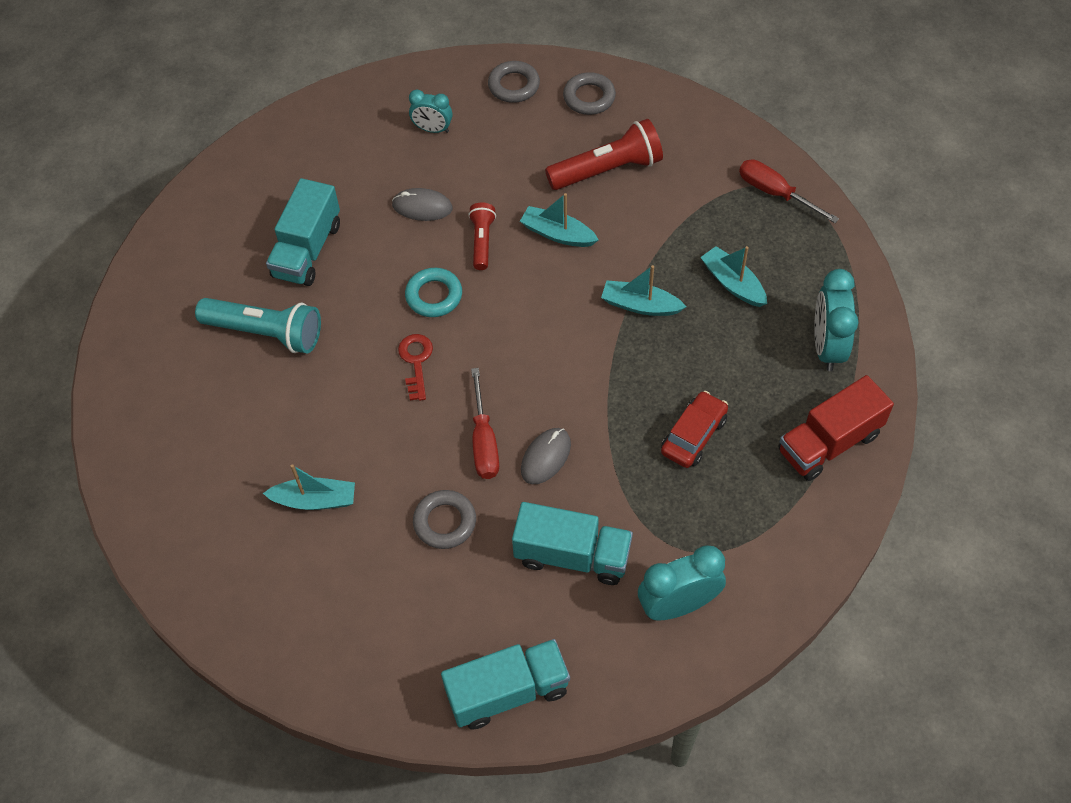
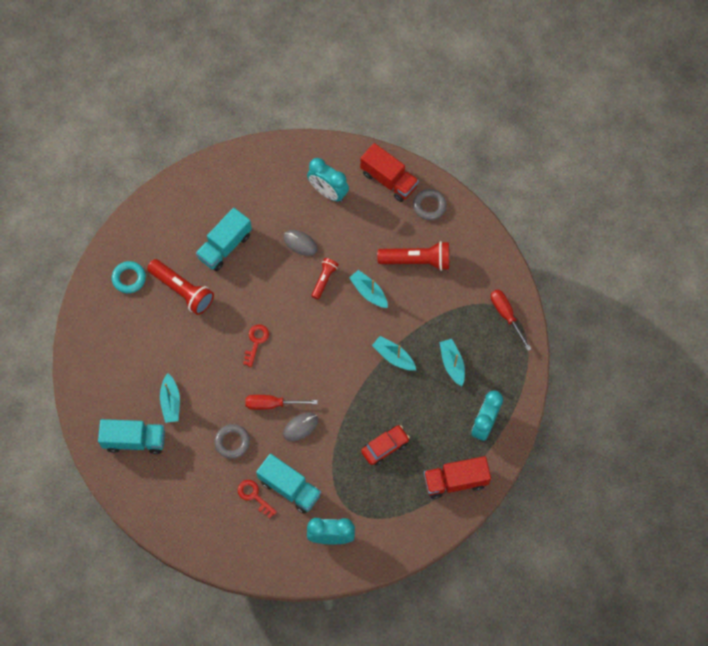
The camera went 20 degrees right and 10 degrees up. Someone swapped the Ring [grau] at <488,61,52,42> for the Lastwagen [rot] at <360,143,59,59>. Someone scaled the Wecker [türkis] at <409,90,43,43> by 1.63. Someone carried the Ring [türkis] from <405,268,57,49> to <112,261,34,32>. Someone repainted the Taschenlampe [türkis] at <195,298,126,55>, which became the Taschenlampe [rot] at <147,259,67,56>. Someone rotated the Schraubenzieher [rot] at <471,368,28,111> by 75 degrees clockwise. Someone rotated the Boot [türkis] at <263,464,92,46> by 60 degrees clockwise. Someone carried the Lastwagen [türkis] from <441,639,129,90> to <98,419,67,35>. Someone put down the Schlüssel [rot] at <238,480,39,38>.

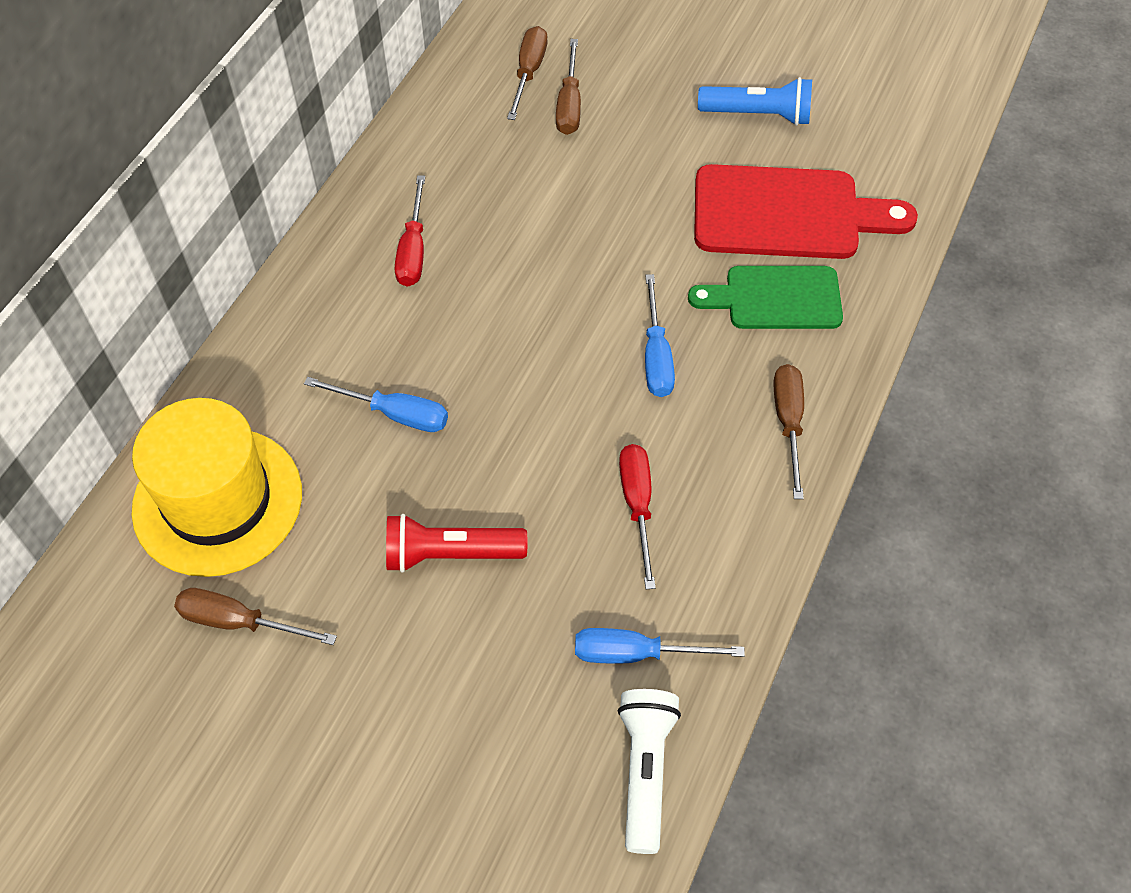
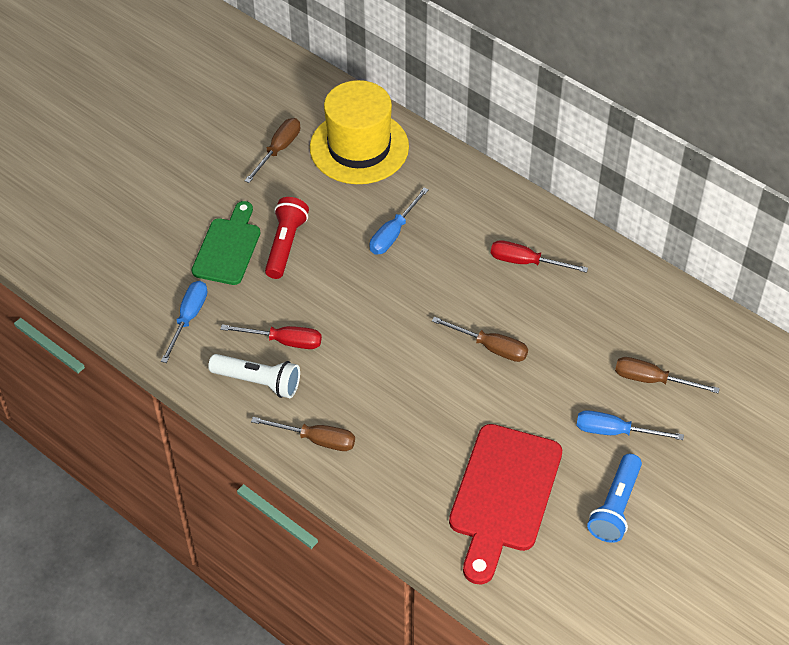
The camera went 105 degrees right and 5 degrees down. Someone carried the Schraubenzieher [braun] from <507,26,40,94> to <432,317,96,45>. Someone carried the Schneidebrett [grün] from <688,266,155,63> to <192,201,68,84>. Someone carried the Schraubenzieher [blau] from <645,274,30,123> to <576,410,108,30>. Someone carried the Taschenlampe [weiß] from <618,689,63,165> to <208,354,92,44>.

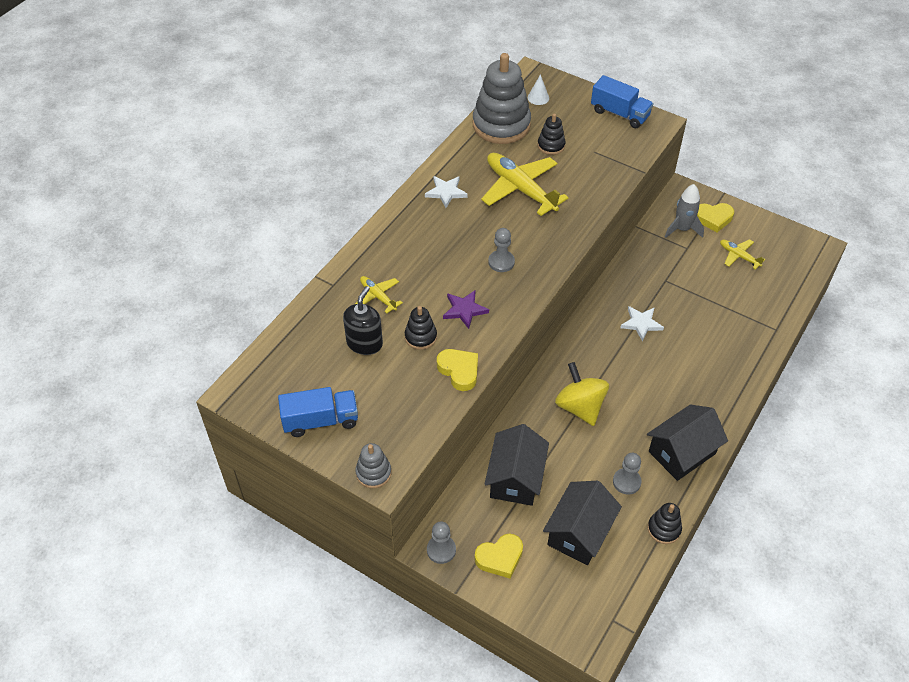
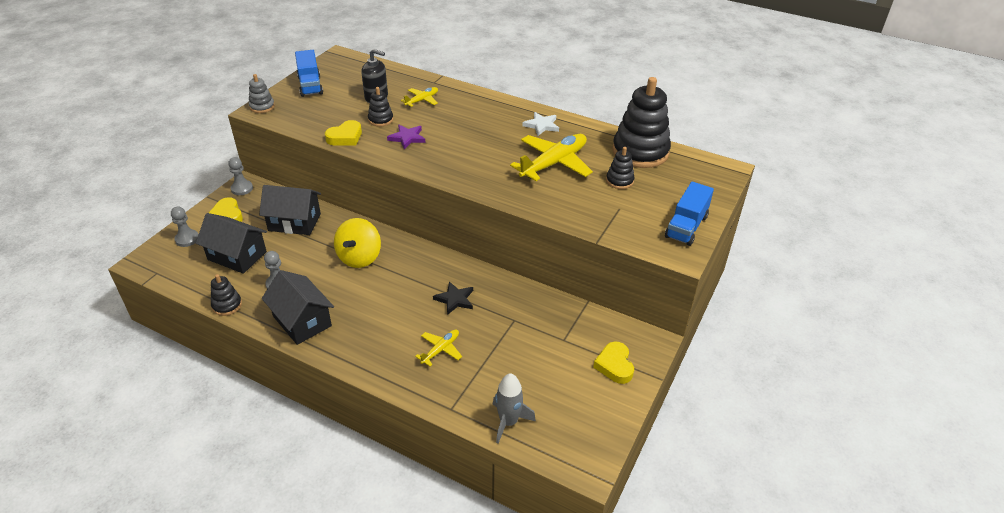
The camera went 85 degrees right and 10 degrees down. Someone repainted the Stapelspielzeug [grau] at <473,53,58,91>, which became the Stapelspielzeug [schwarz] at <612,77,59,91>. Someone took away the Kegel [weiß] at <528,74,21,31>. Someone carried the Rakete [grau] from <665,184,39,54> to <493,373,43,70>. Someone carried the Bauer [grau] from <488,228,27,44> to <171,207,28,40>. Someone carried the Flugzeug [gelb] from <720,239,45,31> to <415,330,47,37>. Someone repainted the Stern [weiß] at <620,306,44,35>, which became the Stern [schwarz] at <433,281,40,34>. Someone rotated the Kreisel [gelb] at <555,362,54,64> by 135 degrees clockwise.

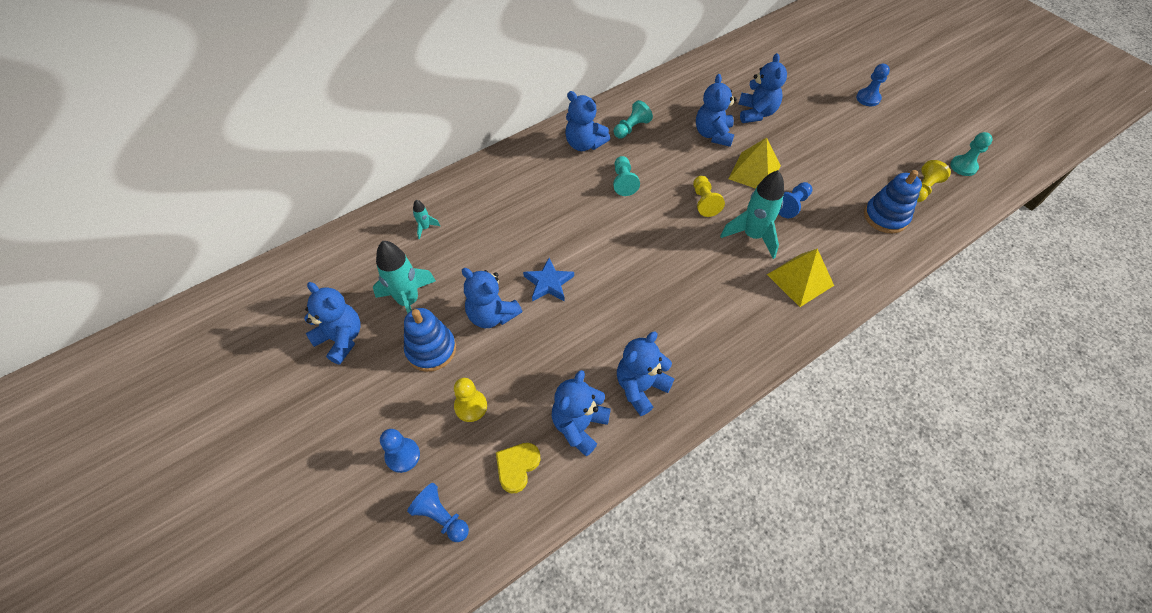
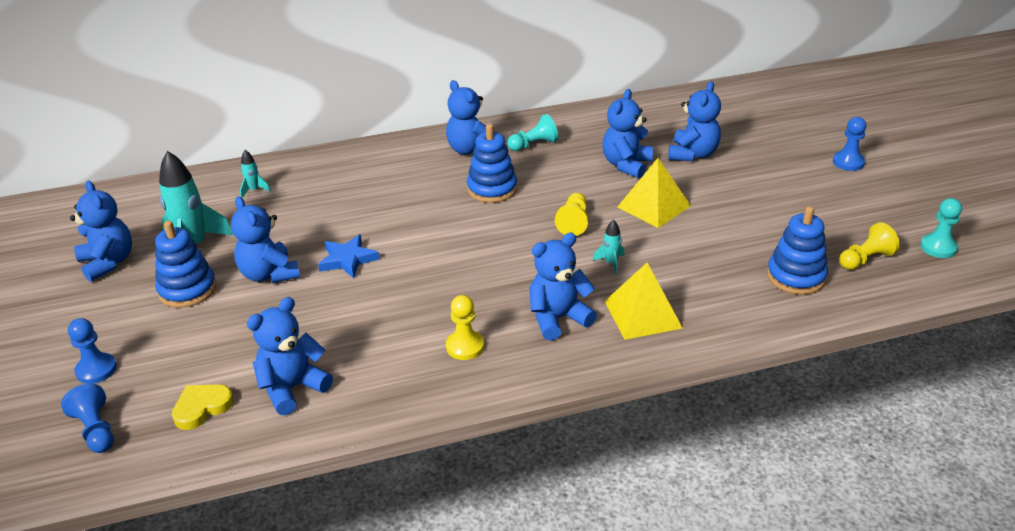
The camera went 20 degrees right and 20 degrees down. Someone swapped the Bauer [türkis] at <613,156,27,40> for the Stapelspielzeug [blau] at <467,124,50,79>. Someone scaled the Rakete [türkis] at <720,170,64,89> by 0.46. Someone took away the Bauer [blau] at <778,182,34,36>. Someone carried the Teddybär [blau] from <617,332,57,84> to <529,233,68,108>. Someone carried the Bauer [gelb] from <454,378,33,44> to <446,295,38,65>.

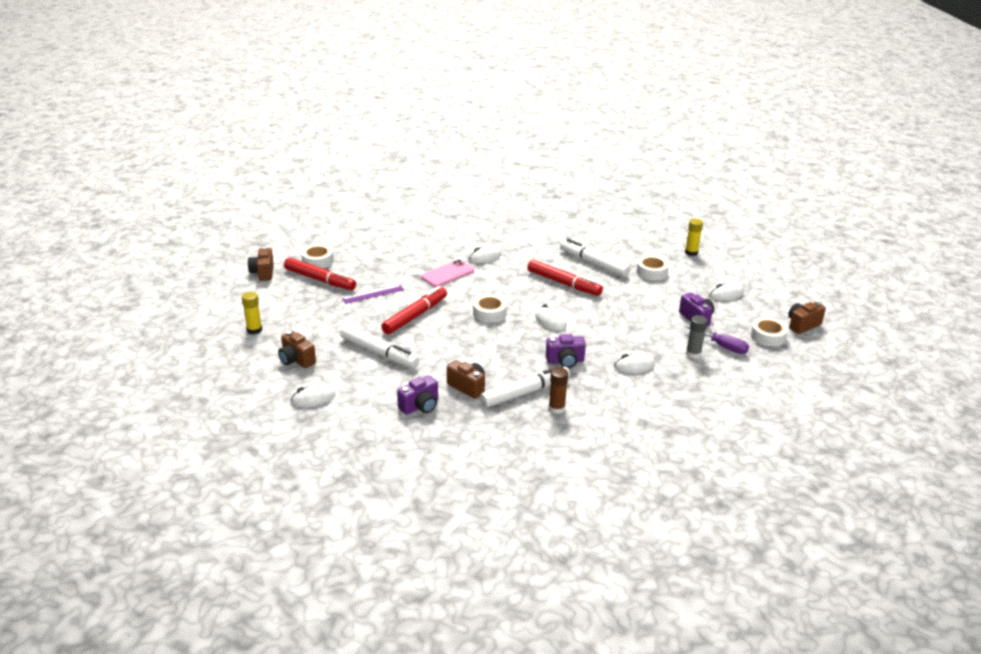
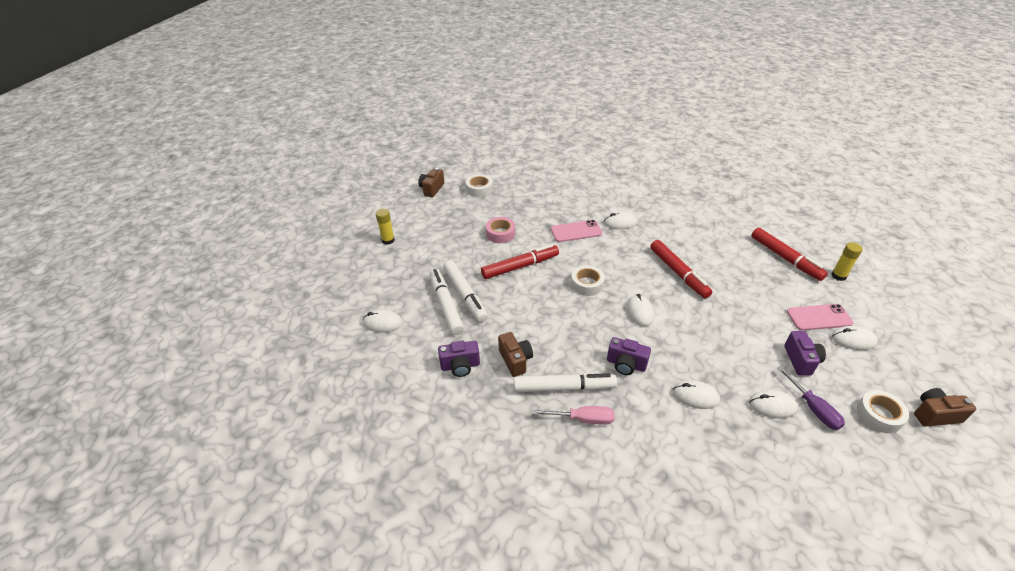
The camera went 30 degrees right and 10 degrees up. Someone carried the Filzstift [weiß] from <560,239,70,38> to <429,268,35,67>. Someone took away the Klebeband [weiß] at <637,255,32,25>. Someone carried the Filzstift [rot] from <284,258,72,32> to <751,228,77,53>. Someone swapped the Lineal [lila] at <342,285,62,19> for the Klebeband [rosa] at <486,217,29,26>. Someone swapped the Klebestift [grau] at <686,315,21,44> for the Computermaus [weiß] at <749,390,49,29>. Someone took away the Kamera [braun] at <278,331,38,37>. Someone swapped the Klebestift [braun] at <549,367,19,47> for the Schraubenzieher [rosa] at <532,406,83,19>. Someone put down the Handy [rosa] at <787,304,66,27>.

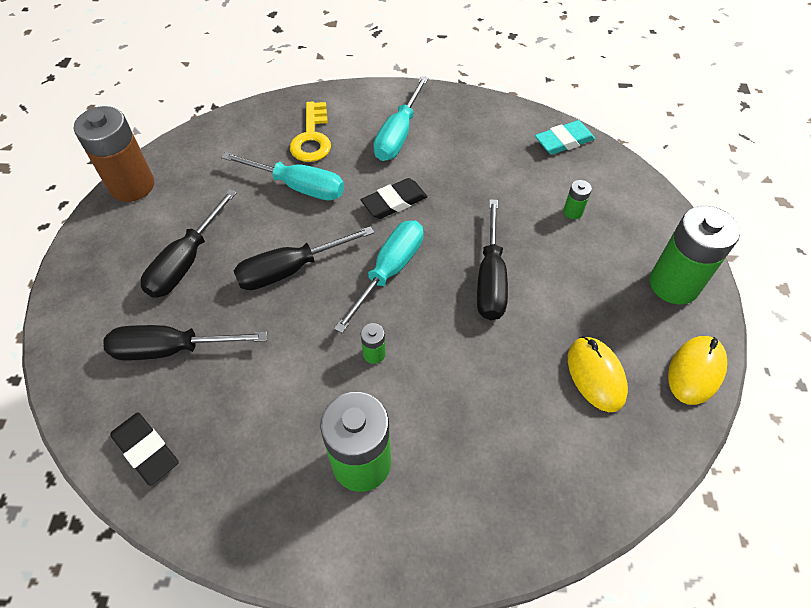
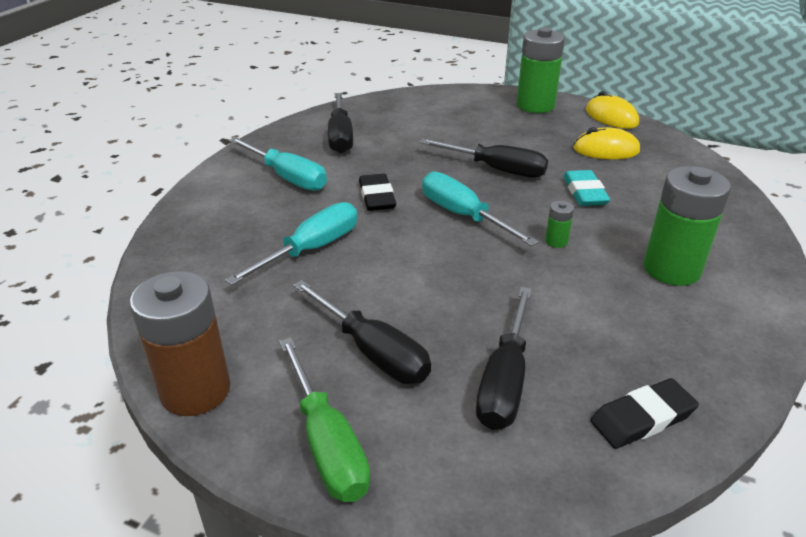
The camera went 70 degrees left and 20 degrees down. Someone took away the Schlüssel [gelb] at <290,102,41,60>. Someone carried the Radiergummi [türkis] from <535,120,60,35> to <563,170,47,36>. Someone took away the Batterie [grün] at <563,180,29,39>. Someone carried the Schraubenzieher [schwarz] from <234,226,140,64> to <328,93,25,61>. Someone put down the Schraubenzieher [grün] at <280,337,91,165>.

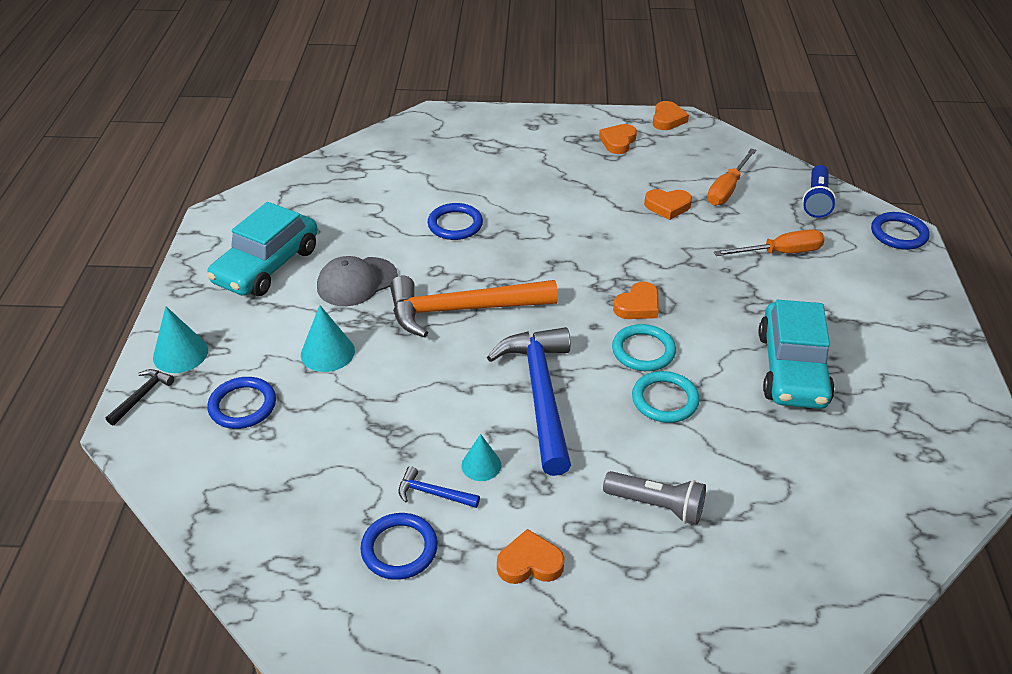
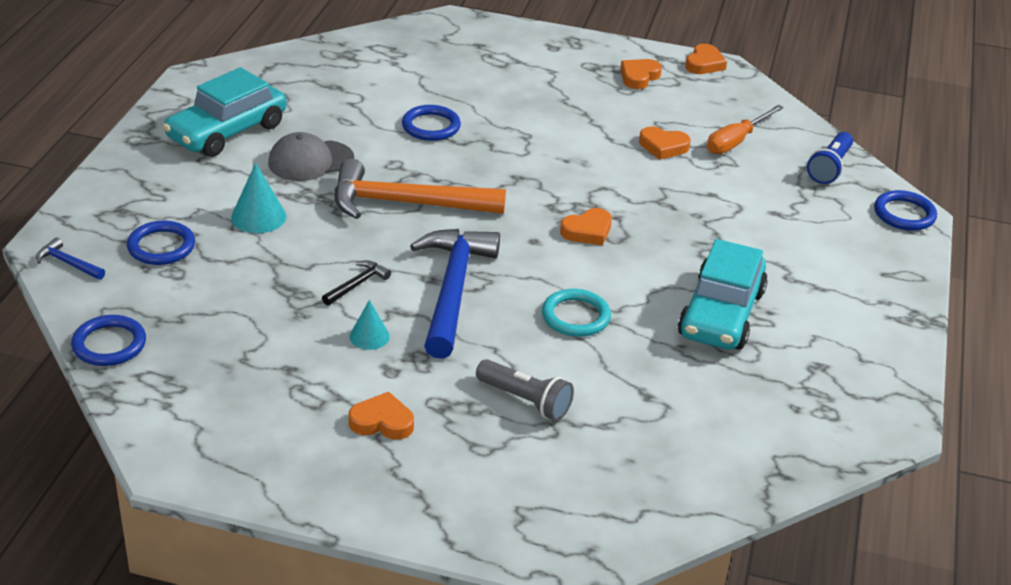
The camera went 10 degrees right and 5 degrees down. Someone took away the Schraubenzieher [orange] at <714,229,111,27>. Someone took away the Kegel [türkis] at <153,306,55,67>. Someone took away the Ring [türkis] at <612,324,64,47>. Someone carried the Hammer [schwarz] from <106,369,68,56> to <322,260,69,45>. Someone carried the Hammer [blau] from <399,466,81,42> to <36,237,69,43>. Someone carried the Ring [blau] from <360,513,78,67> to <71,315,75,51>.

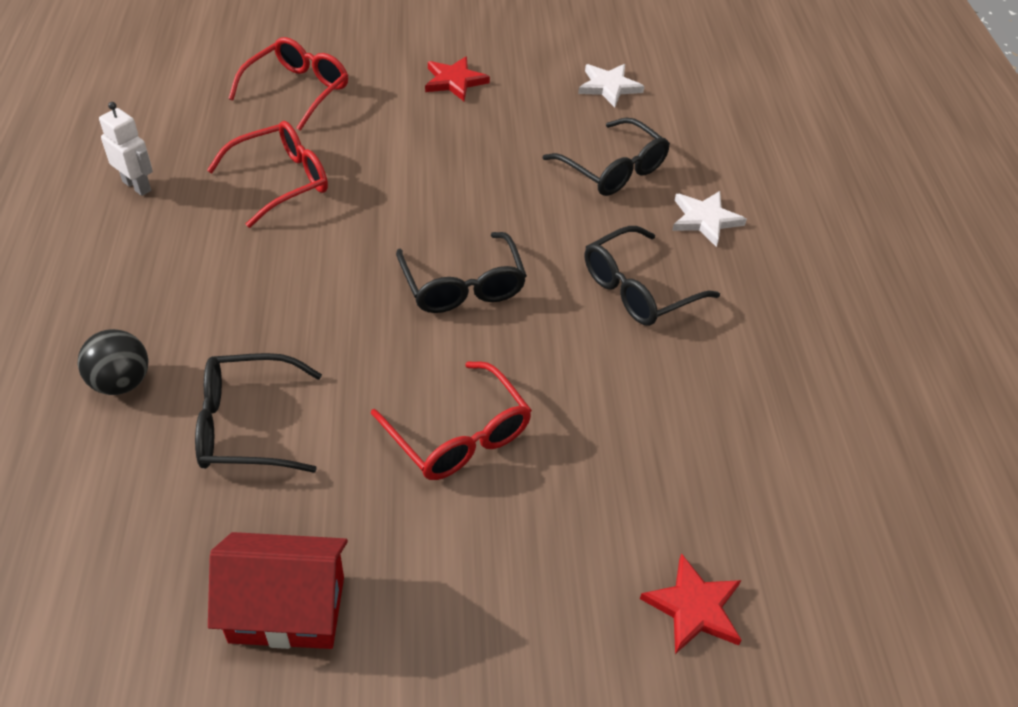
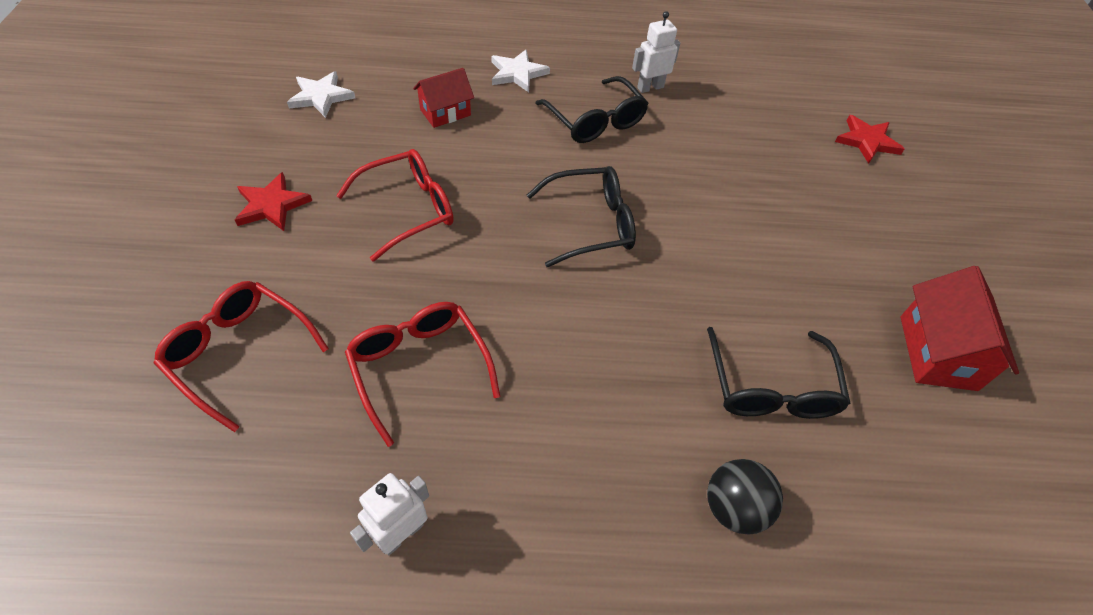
The camera went 85 degrees left and 5 degrees up. Someone swapped the Brille [schwarz] at <543,117,127,79> for the Haus [rot] at <413,68,61,60>. Someone carried the Brille [rot] from <371,361,161,119> to <336,149,118,113>. Someone put down the Roboter [weiß] at <632,11,48,82>.

